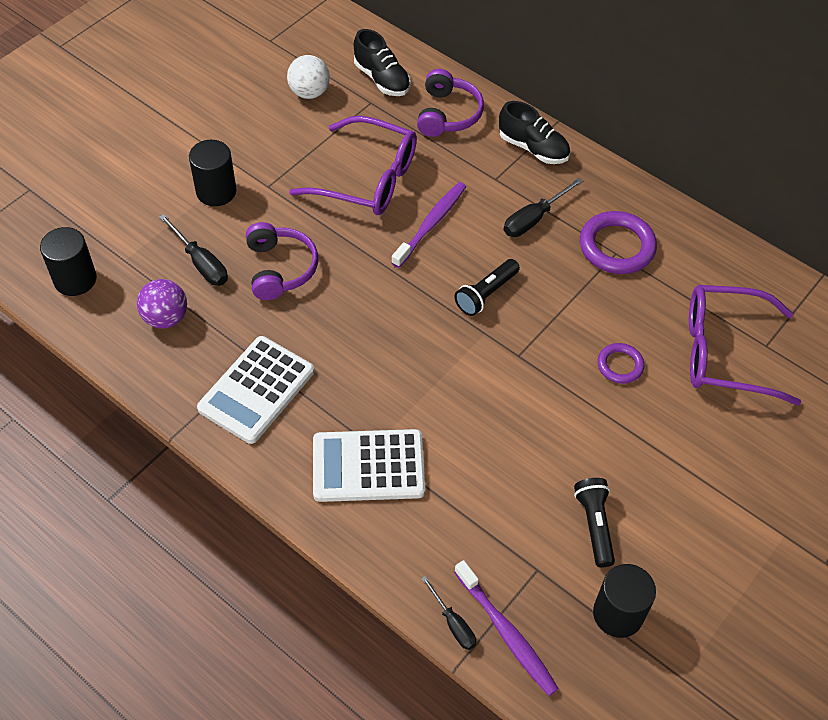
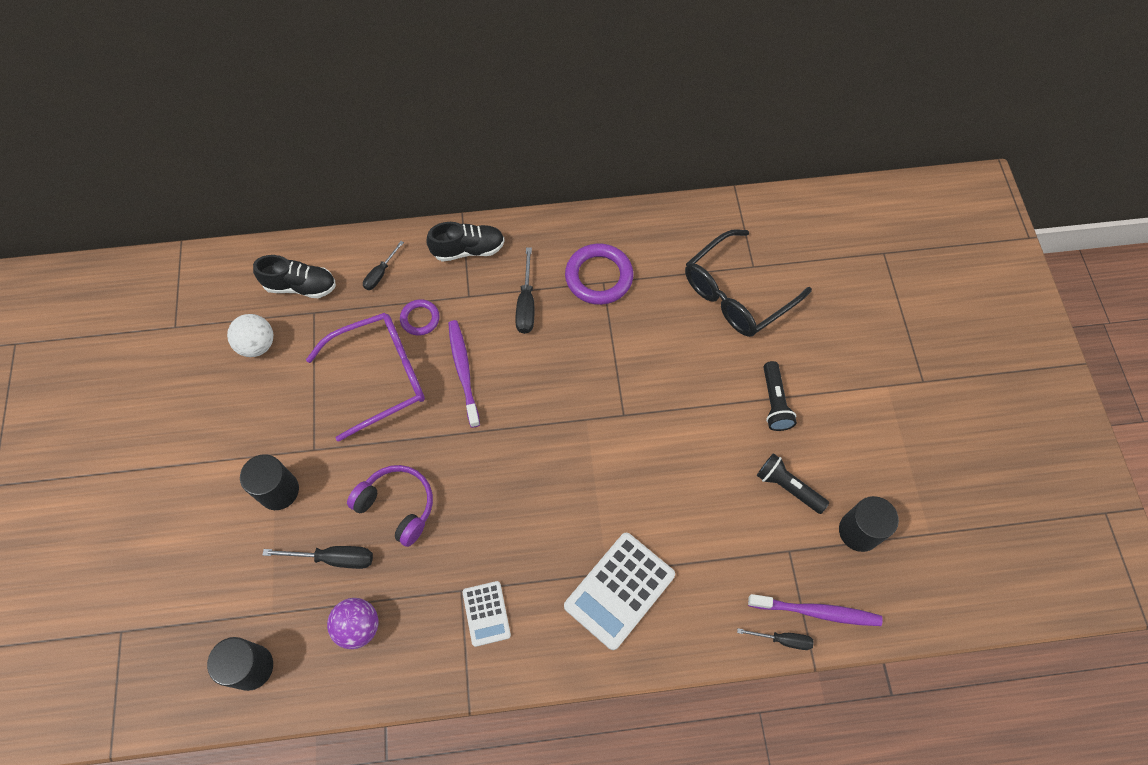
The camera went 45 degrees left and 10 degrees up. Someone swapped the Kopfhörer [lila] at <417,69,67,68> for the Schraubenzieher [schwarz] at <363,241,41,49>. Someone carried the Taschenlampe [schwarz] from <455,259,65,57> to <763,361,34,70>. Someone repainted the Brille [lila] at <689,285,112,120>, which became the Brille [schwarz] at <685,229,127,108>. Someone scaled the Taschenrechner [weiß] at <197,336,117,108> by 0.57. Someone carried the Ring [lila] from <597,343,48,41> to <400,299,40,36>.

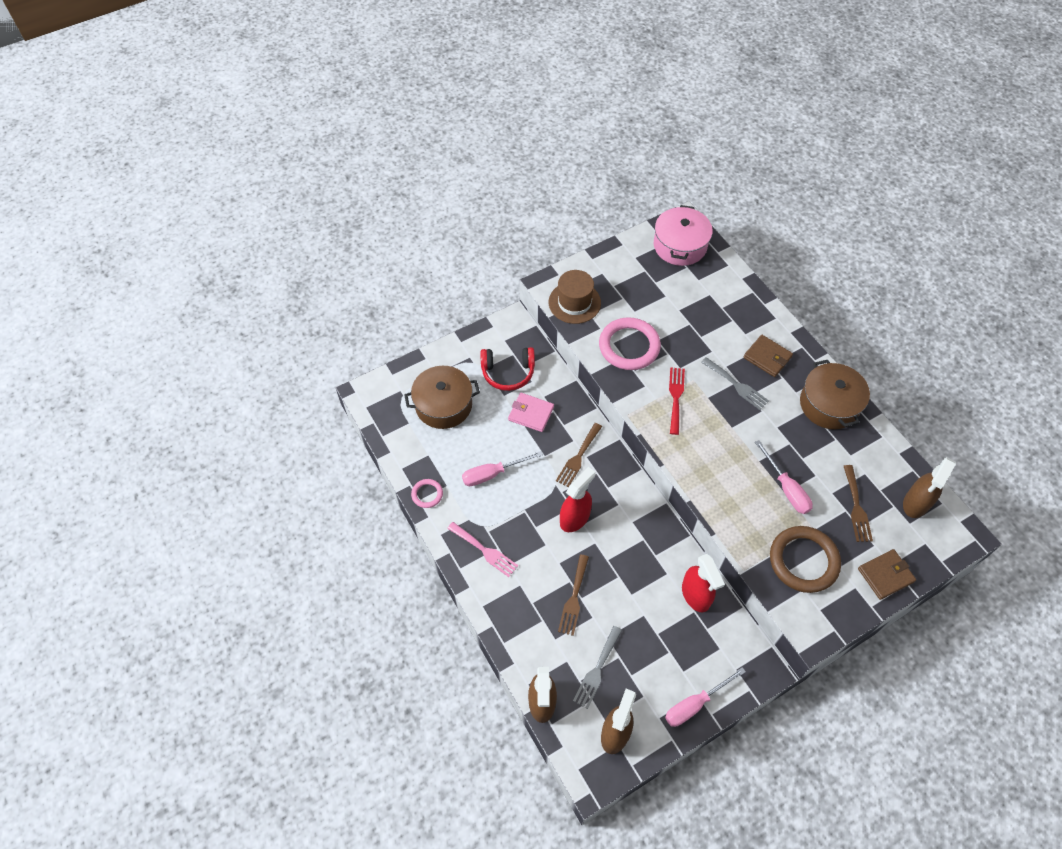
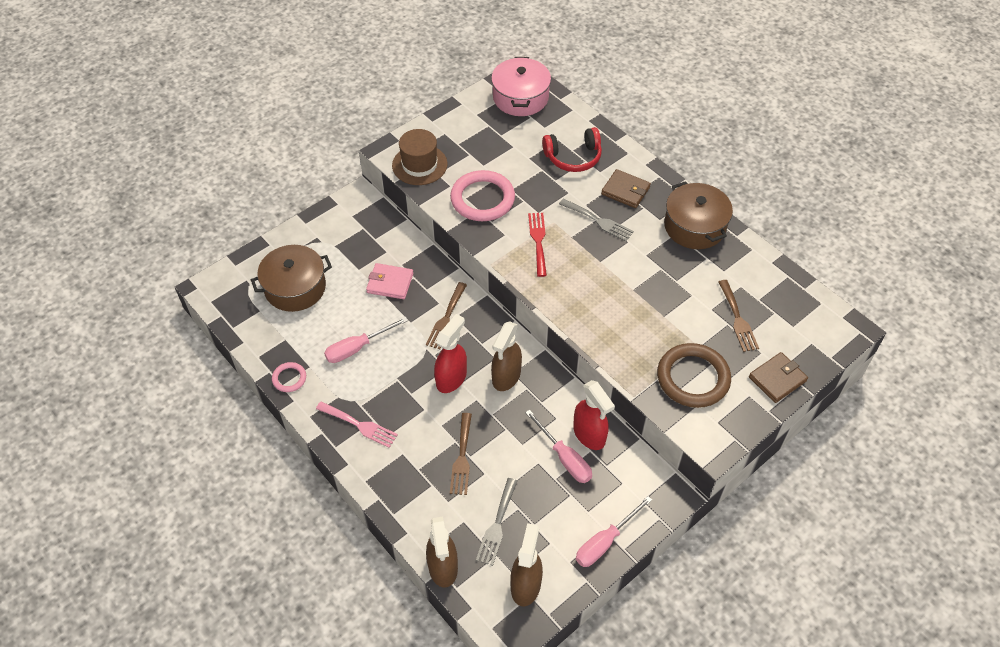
The camera went 10 degrees left and 5 degrees down. Someone carried the Kopfhörer [rot] from <480,347,55,44> to <542,127,60,45>. Someone carried the Schraubenzieher [rosa] from <755,440,58,74> to <525,409,67,74>. Someone carried the Sprühflasche [braun] from <903,457,53,61> to <491,321,31,70>.

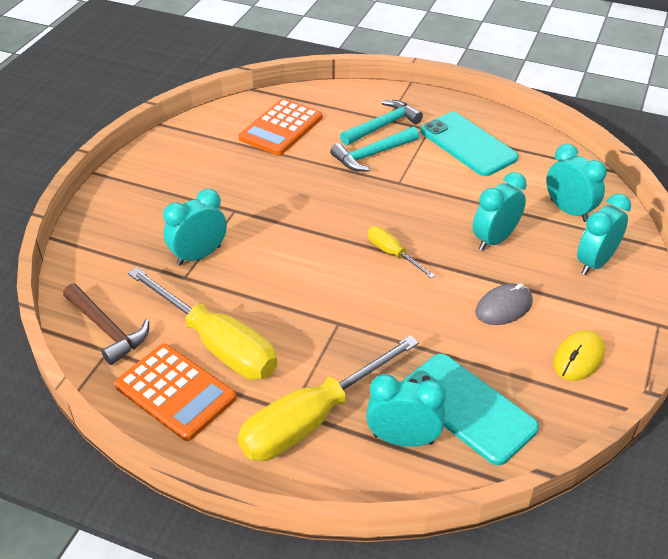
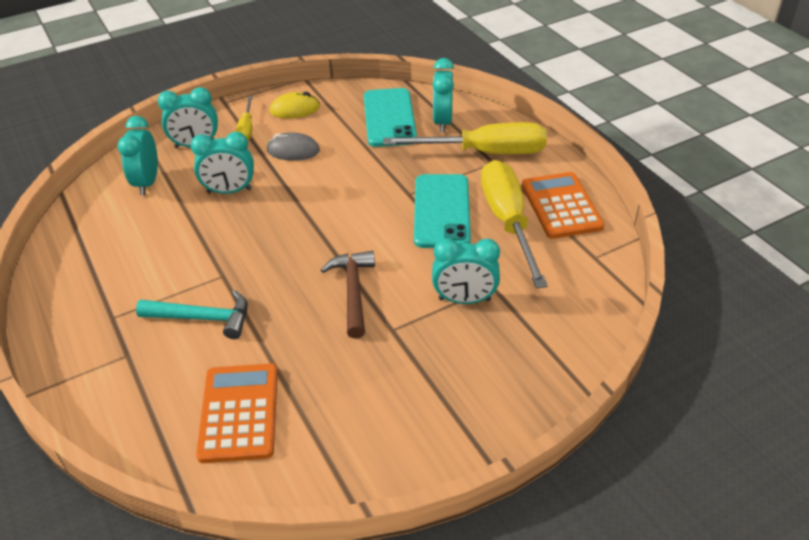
The camera went 140 degrees left and 0 degrees up. Someone rotated the Taschenrechner [orange] at <239,98,83,58> by 75 degrees counterclockwise. Someone took away the Hammer [türkis] at <340,100,83,45>. Someone carried the Handy [türkis] from <420,112,99,64> to <414,174,57,74>. Someone carried the Schraubenzieher [gelb] from <367,226,68,52> to <236,96,17,45>. Someone carried the Hammer [braun] from <63,284,86,81> to <321,251,54,88>. Someone rotated the Wecker [türkis] at <366,374,80,73> by 45 degrees clockwise.

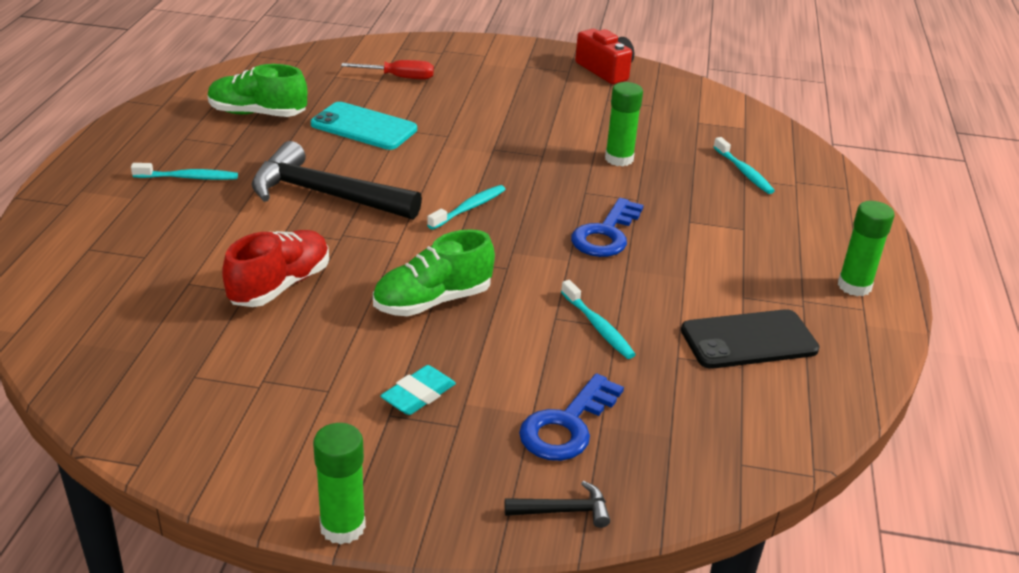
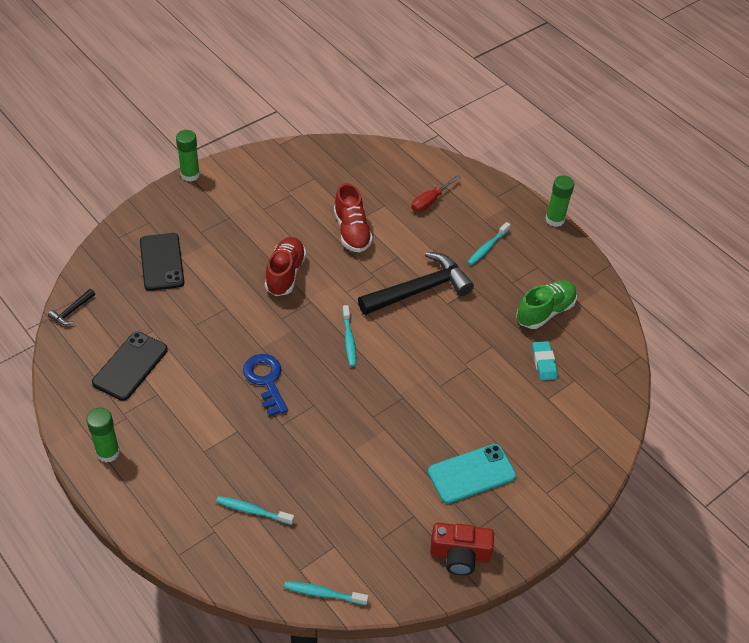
The camera went 130 degrees right and 15 degrees up. Someone carried the Schraubenzieher [rot] from <341,60,93,20> to <411,175,50,37>. Someone carried the Klebestift [grün] from <605,82,38,84> to <545,176,29,51>. Someone carried the Handy [türkis] from <311,102,106,48> to <428,444,88,60>. Someone repainted the Schuh [grün] at <373,229,122,87>, which became the Schuh [rot] at <265,237,41,59>. Someone carried the Zahnbürste [türkis] from <561,280,75,79> to <284,581,84,24>. Someone carried the Radiergummi [türkis] from <380,365,76,50> to <532,341,26,40>. Someone swapped the Schlüssel [blau] at <519,373,105,88> for the Handy [schwarz] at <140,233,45,58>. Someone carried the Hammer [schwarz] from <505,481,105,47> to <48,289,47,36>.

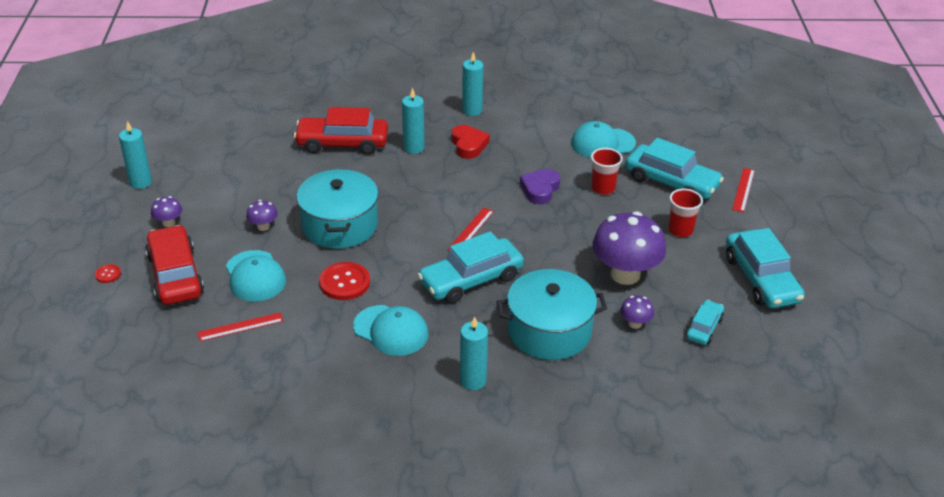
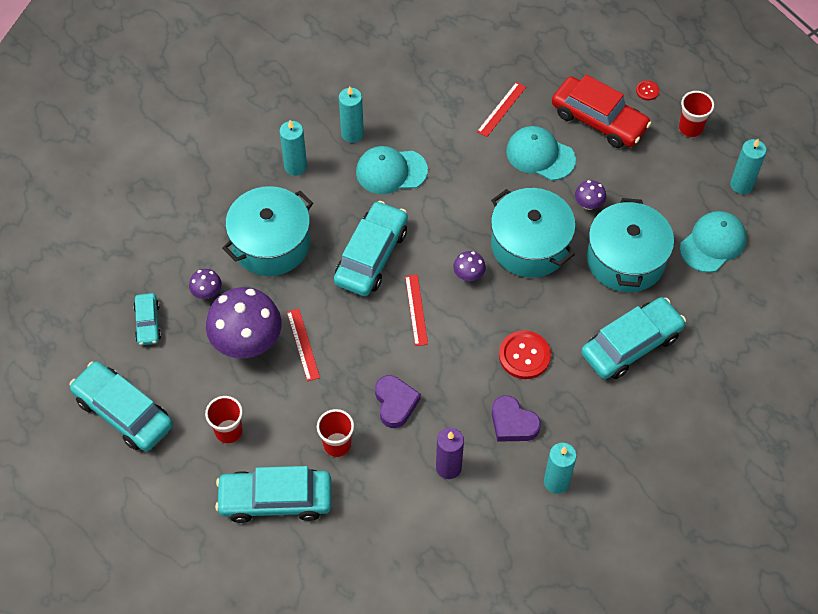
The camera went 145 degrees right and 20 degrees up. Someone carried the Kerze [türkis] from <402,87,22,67> to <339,86,25,57>. Someone repainted the Auto [rot] at <294,107,94,48>, which became the Auto [türkis] at <581,297,105,82>. Someone carried the Kappe [türkis] from <571,121,65,37> to <680,211,67,62>. Someone repainted the Herz [rot] at <452,125,38,34>, which became the Herz [lila] at <492,395,49,47>. Someone carried the Lineal [rot] from <732,168,23,44> to <287,309,33,72>. Someone carried the Pilz [lila] from <151,196,31,31> to <453,251,33,30>. Someone carried the Knopf [rot] from <319,262,51,38> to <499,331,52,48>. Someone put down the Becher [rot] at <679,91,35,46>. Someone put down the Kochtopf [türkis] at <587,198,87,94>. Someone put down the Kerze [lila] at <436,428,28,51>.

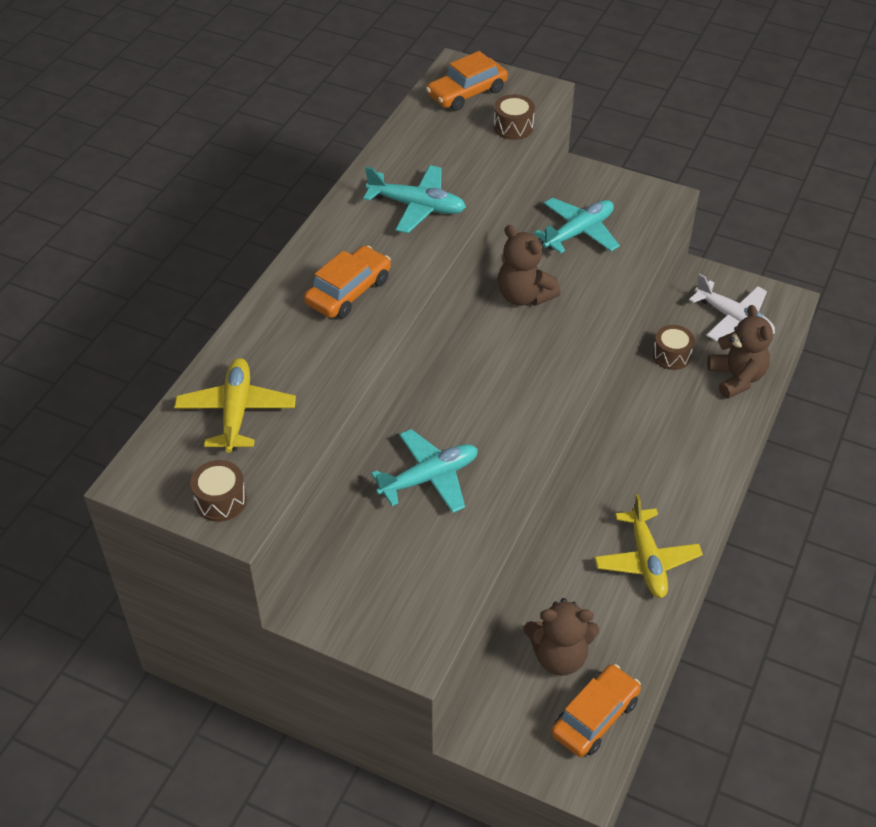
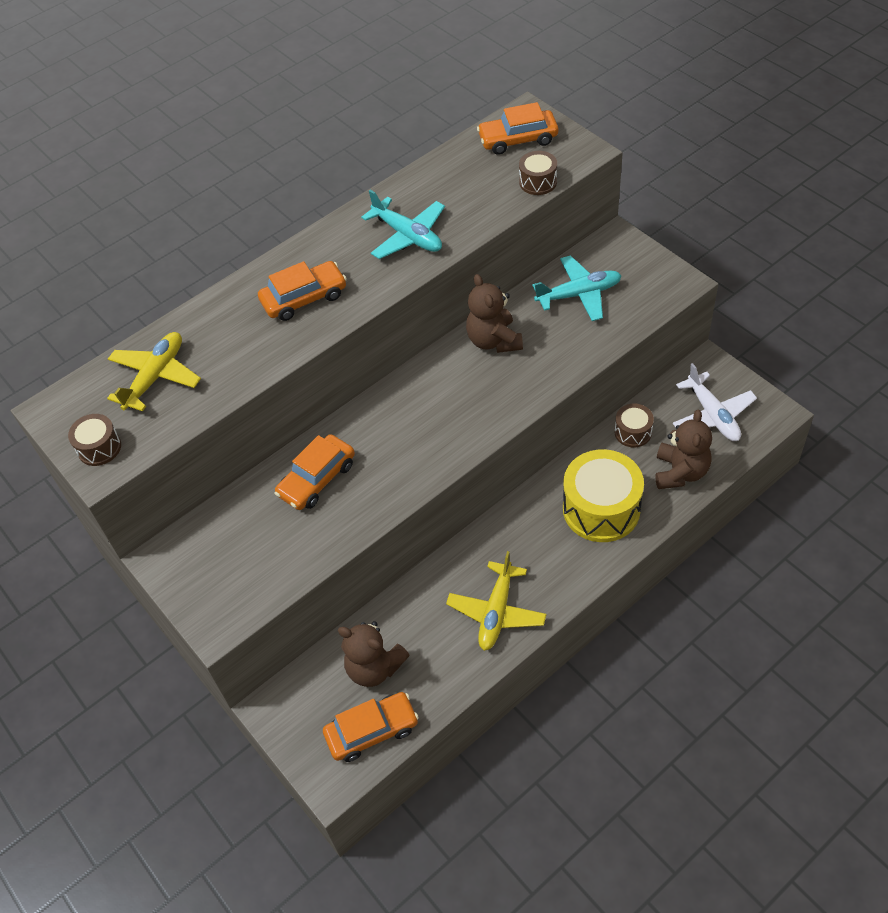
The camera went 30 degrees right and 5 degrees up. Someone swapped the Flugzeug [türkis] at <371,429,107,84> for the Auto [orange] at <275,434,80,76>. Someone put down the Trommel [gelb] at <563,449,81,93>.

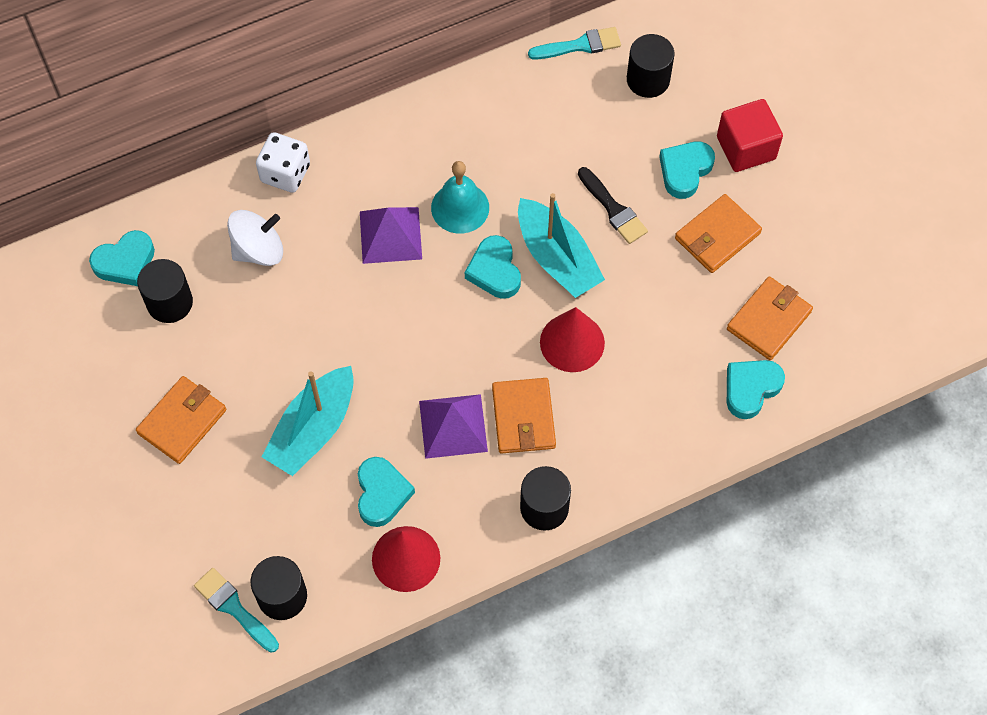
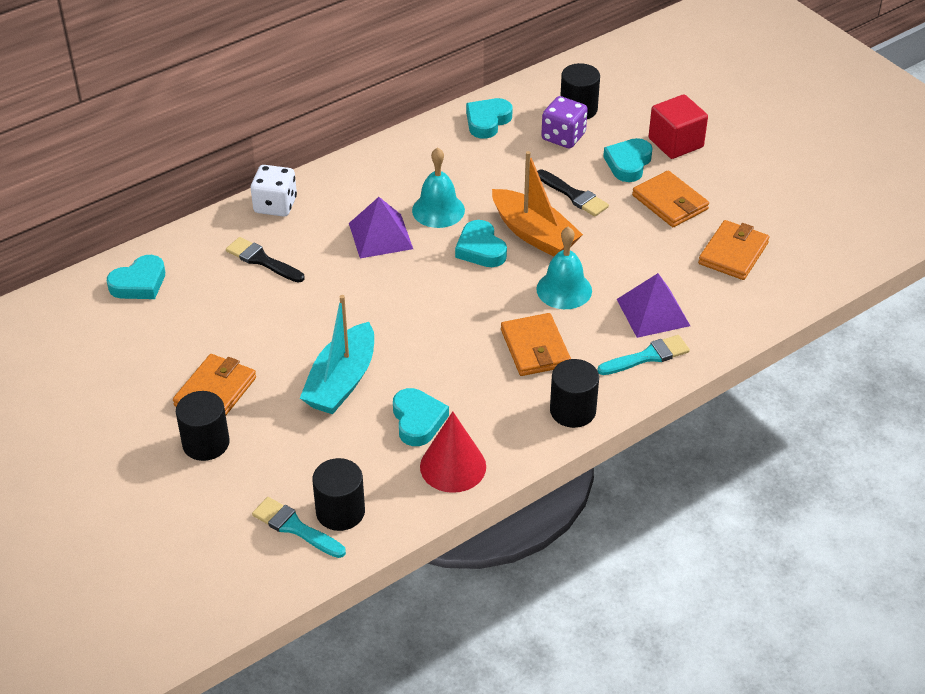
The camera went 10 degrees left and 20 degrees down. Someone carried the Pinsel [türkis] from <528,27,93,32> to <597,335,93,40>. Someone repainted the Boot [türkis] at <518,193,87,105>, which became the Boot [orange] at <492,151,91,106>. Someone rotated the Geldbörse [orange] at <675,194,87,79> by 75 degrees counterclockwise. Someone swapped the Kreisel [weiß] at <227,210,56,56> for the Pinsel [schwarz] at <226,237,79,46>. Someone carried the Vollzylinder [schwarz] from <137,259,56,64> to <176,391,54,70>. Someone swapped the Kegel [rot] at <540,307,65,65> for the Glocke [türkis] at <536,227,56,82>. Someone carried the Herz [türkis] from <727,360,58,59> to <466,98,46,41>. Someone carried the Pyramide [lila] from <419,394,69,65> to <617,273,73,65>. Someone put down the Spielwürfel [lila] at <541,96,47,52>.

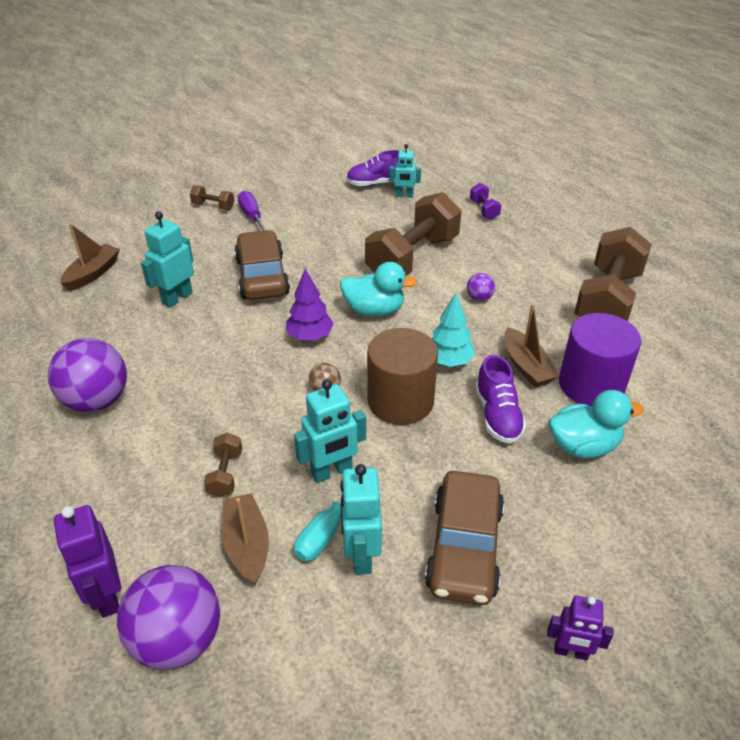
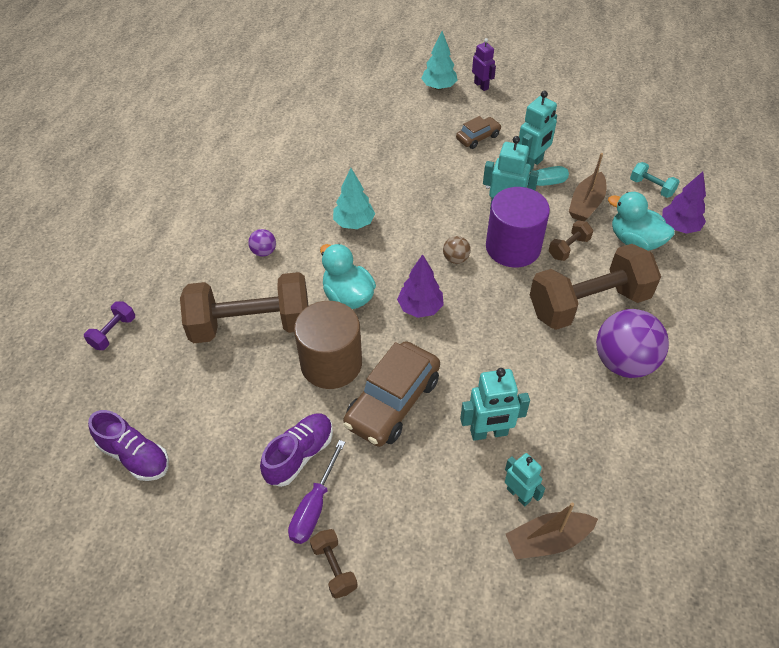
The camera went 135 degrees left and 10 degrees up. Someone carried the Roboter [türkis] from <389,144,32,54> to <505,453,40,53>. Someone carried the Hantel [braun] from <574,227,78,94> to <530,244,131,86>. Someone took away the Boot [braun] at <505,304,54,83>. Someone carried the Vollzylinder [lila] from <559,313,82,94> to <486,187,64,81>. Someone carried the Vollzylinder [braun] from <367,328,71,97> to <294,301,68,88>. Someone carried the Schuh [lila] from <475,355,51,89> to <260,413,73,74>. Someone carried the Ente [türkis] from <549,390,95,68> to <608,192,67,59>. Someone scaled the Auto [braun] at <425,471,79,134> by 0.53. Someone swapped the Roboter [lila] at <53,505,68,113> for the Baum [lila] at <662,172,44,62>. Someone swapped the Ball [lila] at <117,565,103,105> for the Hantel [türkis] at <630,162,50,36>. Someone put down the Baum [türkis] at <421,31,37,59>.

